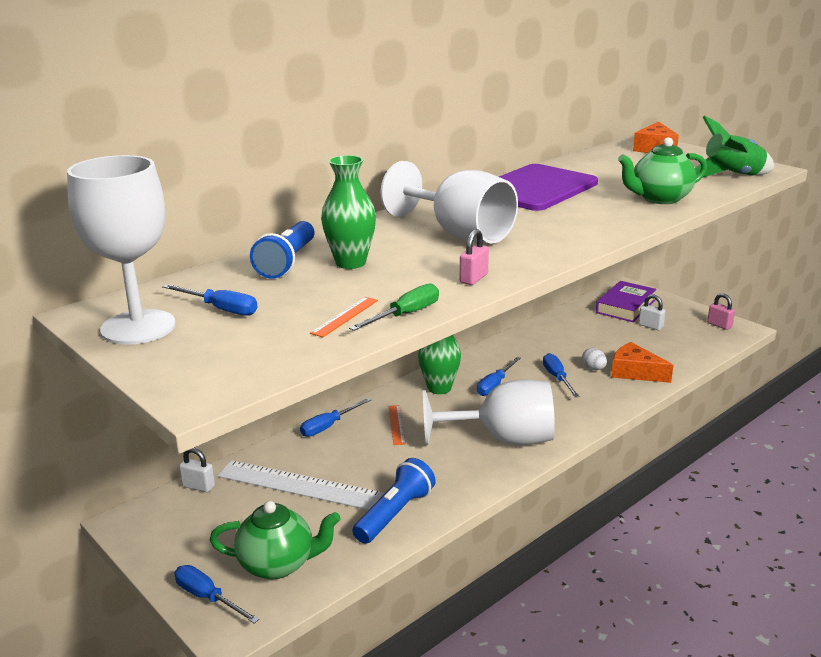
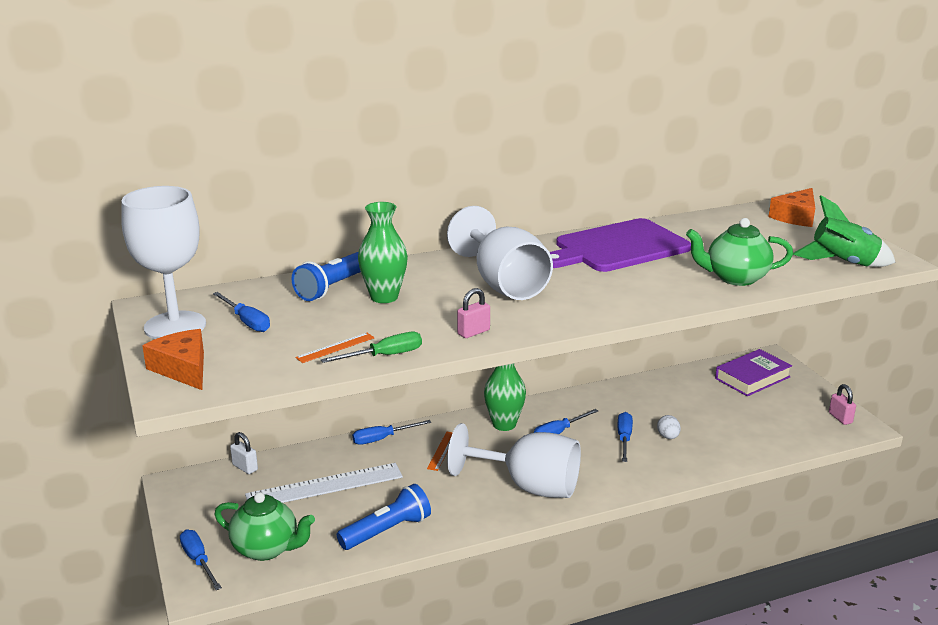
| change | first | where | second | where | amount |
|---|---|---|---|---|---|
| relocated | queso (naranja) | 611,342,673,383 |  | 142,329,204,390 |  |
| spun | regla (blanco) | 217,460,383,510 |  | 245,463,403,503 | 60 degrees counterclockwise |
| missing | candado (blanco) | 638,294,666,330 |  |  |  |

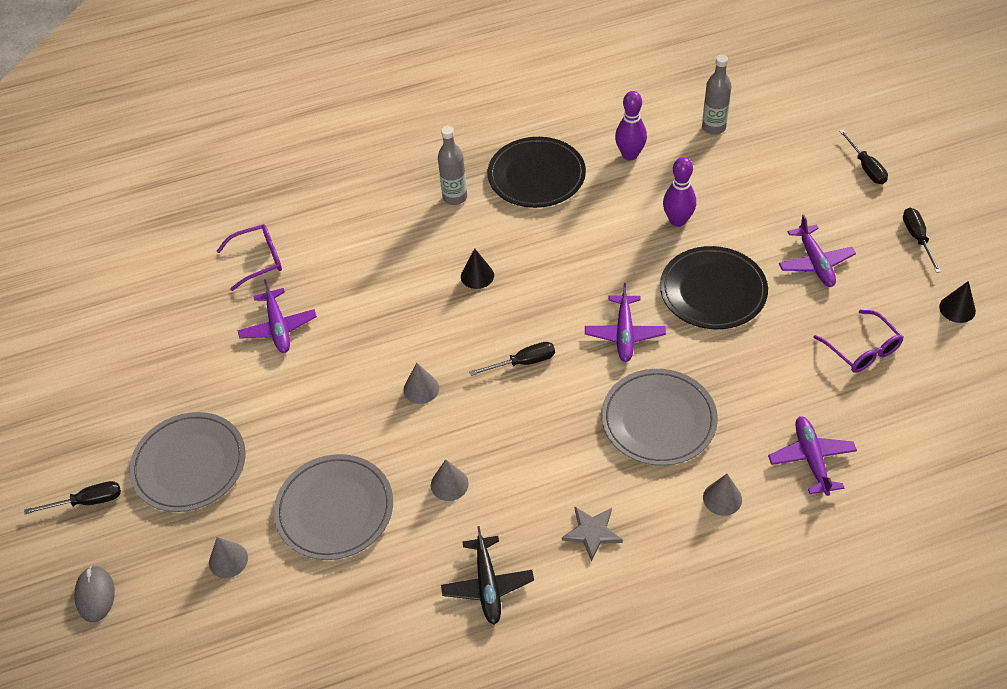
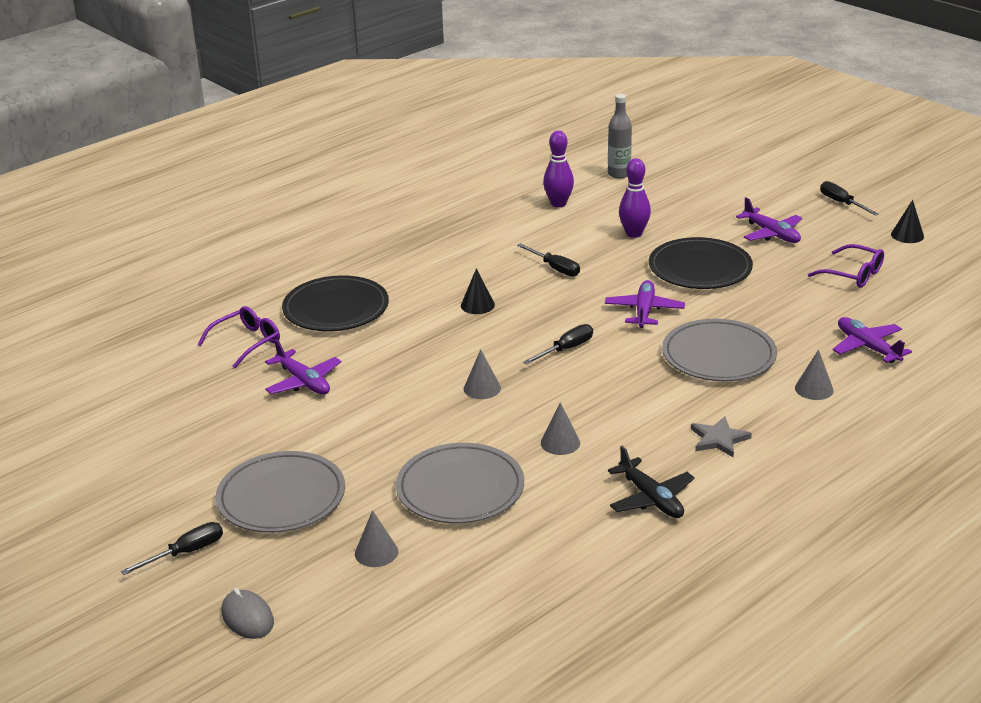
| change | first | where | second | where | amount |
|---|---|---|---|---|---|
| relocated | plato (negro) | 488,137,586,208 |  | 282,275,389,331 |  |
| relocated | destornillador (negro) | 839,130,888,184 |  | 517,243,580,277 |  |
| spun | avión (morado) | 585,283,666,362 |  | 605,280,685,328 | 150 degrees counterclockwise |
| missing | botella (gris) | 438,126,467,205 |  |  |  |

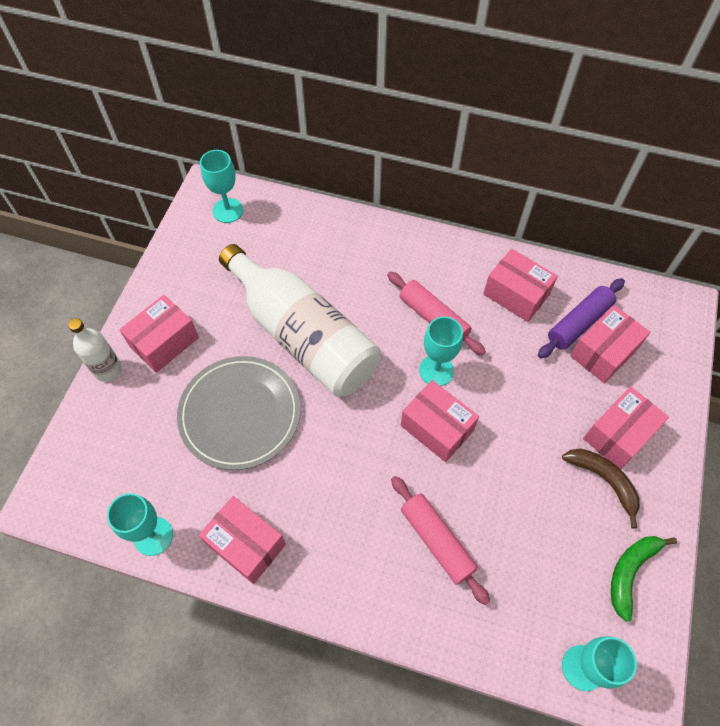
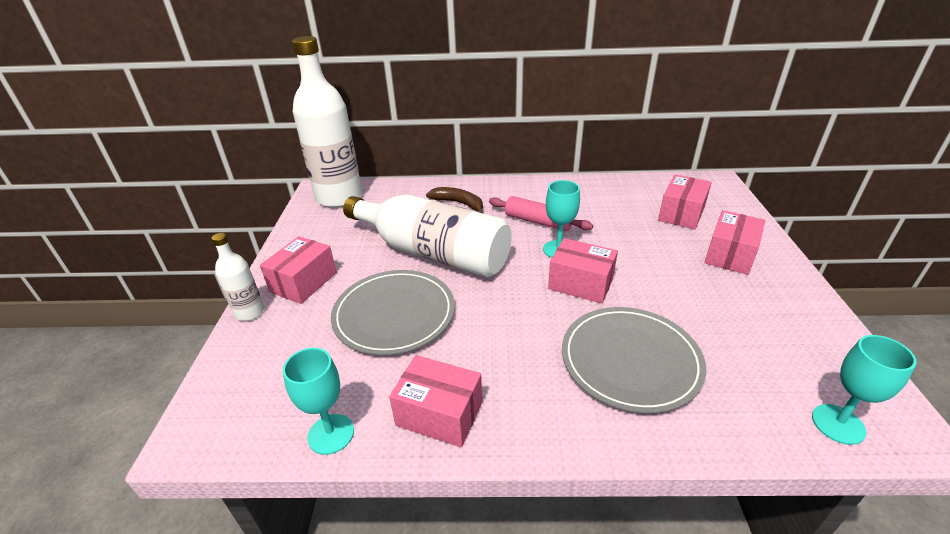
| change | first | where | second | where | amount |
|---|---|---|---|---|---|
| exchanged | copa (turquesa) | 200,150,243,223 | botella (blanco) | 292,36,362,208 |  |
| relocated | plátano (marrón) | 562,449,640,529 |  | 426,187,484,214 |  |
| exchanged | rodillo (rosa) | 391,476,490,605 | plato (gris) | 562,307,706,413 |  |
| missing | caja (rosa) | 483,249,558,322 |  |  |  |
| missing | rodillo (morado) | 538,278,625,359 |  |  |  |
| missing | plátano (verde) | 611,536,677,622 |  |  |  |

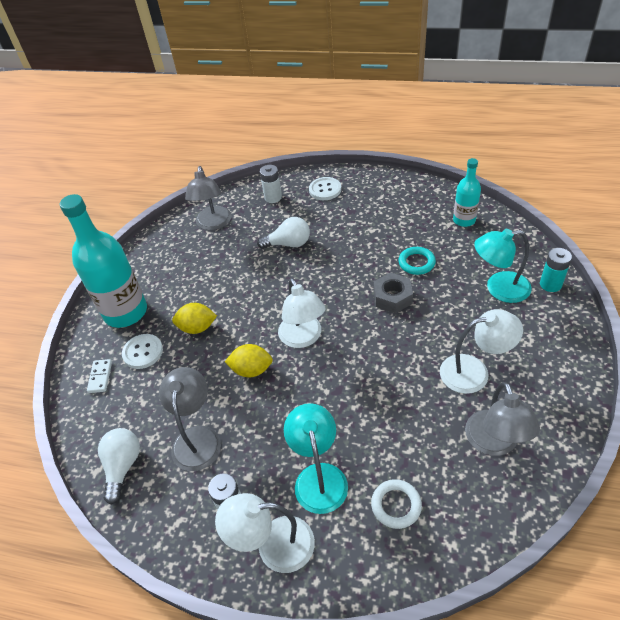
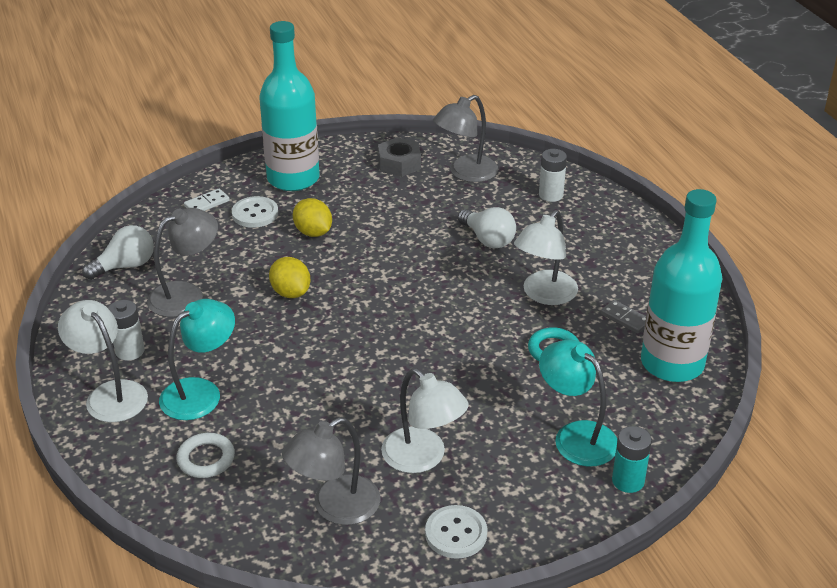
| change | first | where | second | where | amount |
|---|---|---|---|---|---|
| relocated | tuerca (gris) | 374,272,413,313 |  | 378,137,421,177 |  |
| relocated | botón (blanco) | 309,177,341,200 |  | 425,505,488,559 |  |
| relocated | lámpara (blanco) | 278,278,325,348 |  | 514,210,578,305 |  |
| appeared |  |  | ficha de dominó (gris) | 601,300,646,334 |  |
| size | botella (turquesa) | 453,158,481,227 |  | 641,189,722,382 | x1.86 |

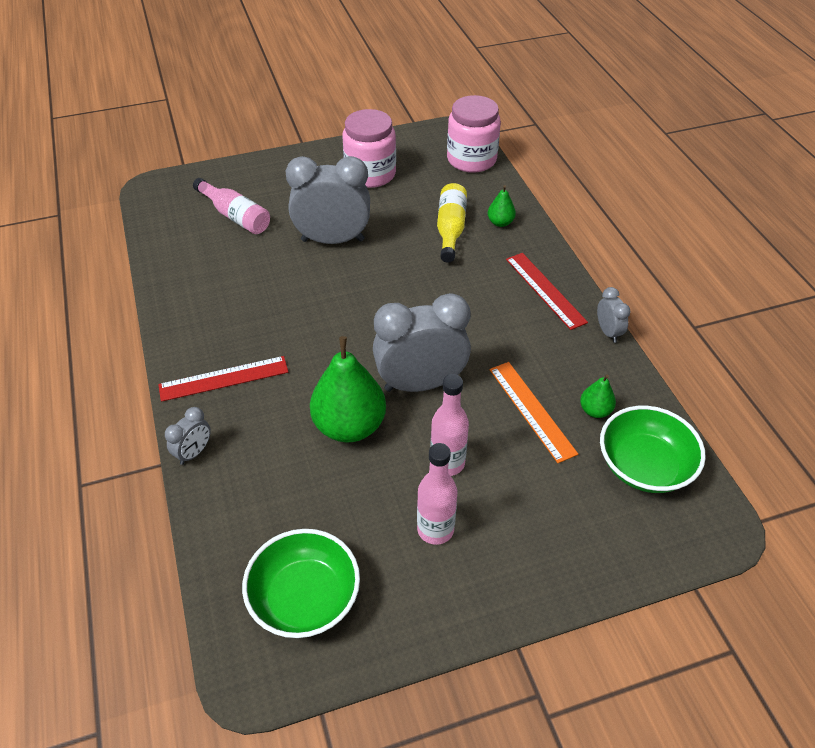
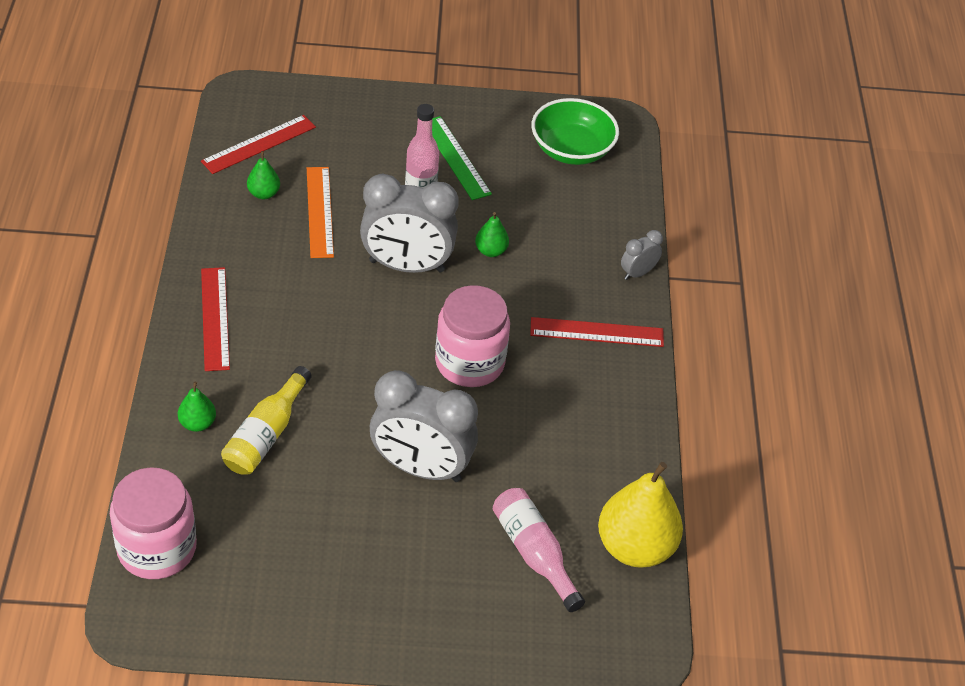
| change | first | where | second | where | amount |
|---|---|---|---|---|---|
| exchanged | cuenco (verde) | 600,406,706,493 | regla (rojo) | 201,115,316,174 |  |
| exchanged | botella (rosa) | 417,443,458,545 | regla (verde) | 432,116,492,200 |  |
| relocated | tarro (rosa) | 342,109,396,188 |  | 435,285,510,387 |  |
| size | pera (verde) | 310,336,386,442 |  | 475,212,509,257 | x0.47 |
| appeared |  |  | pera (amarillo) | 598,462,683,568 |  |
| missing | despertador (gris) | 597,287,630,343 |  |  |  |

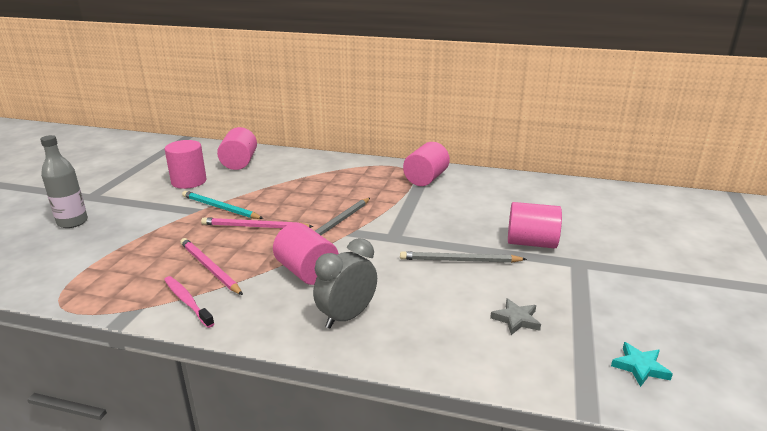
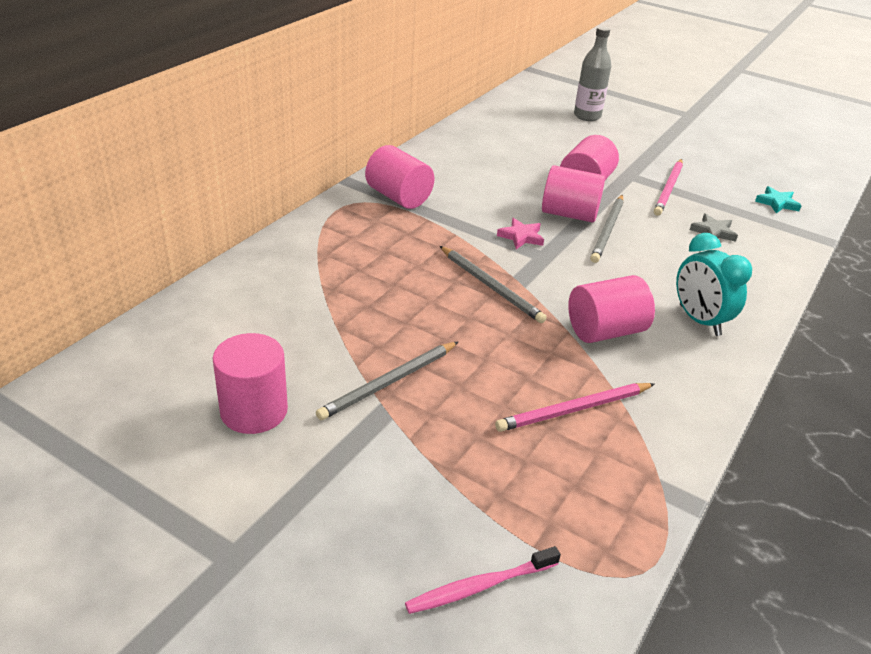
| change | first | where | second | where | amount |
|---|---|---|---|---|---|
| colour | lápiz (turquesa) | 182,191,264,219 | lápiz (gris) | 316,341,459,420 |  |
| relocated | cepillo de dientes (rosa) | 164,276,215,328 |  | 405,546,561,614 |  |
| appeared |  |  | estrella (rosa) | 497,218,544,249 |  |
| relocated | cilindro (rosa) | 217,127,257,170 |  | 542,165,605,223 |  |
| relocated | botella (gris) | 40,135,88,228 |  | 574,26,611,121 |  |
| relocated | lápiz (rosa) | 201,217,314,228 |  | 654,159,683,216 |  |
| colour | despertador (gris) | 313,238,377,329 | despertador (turquesa) | 676,233,752,336 |  |

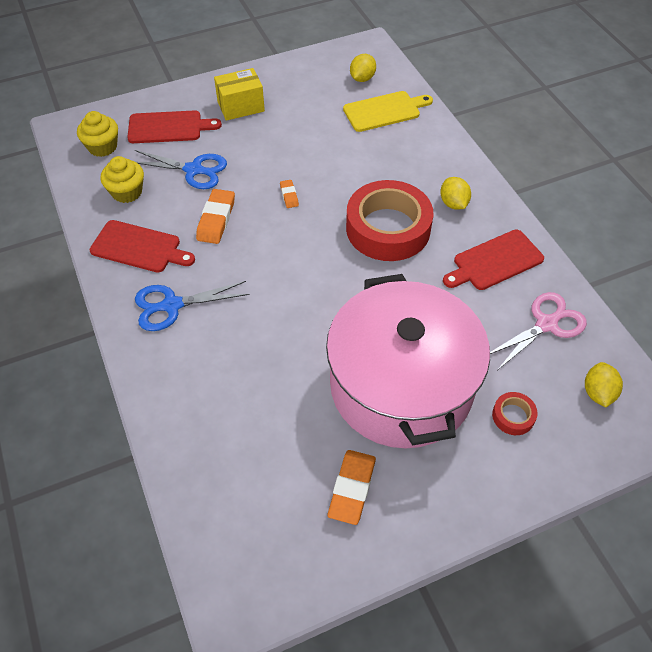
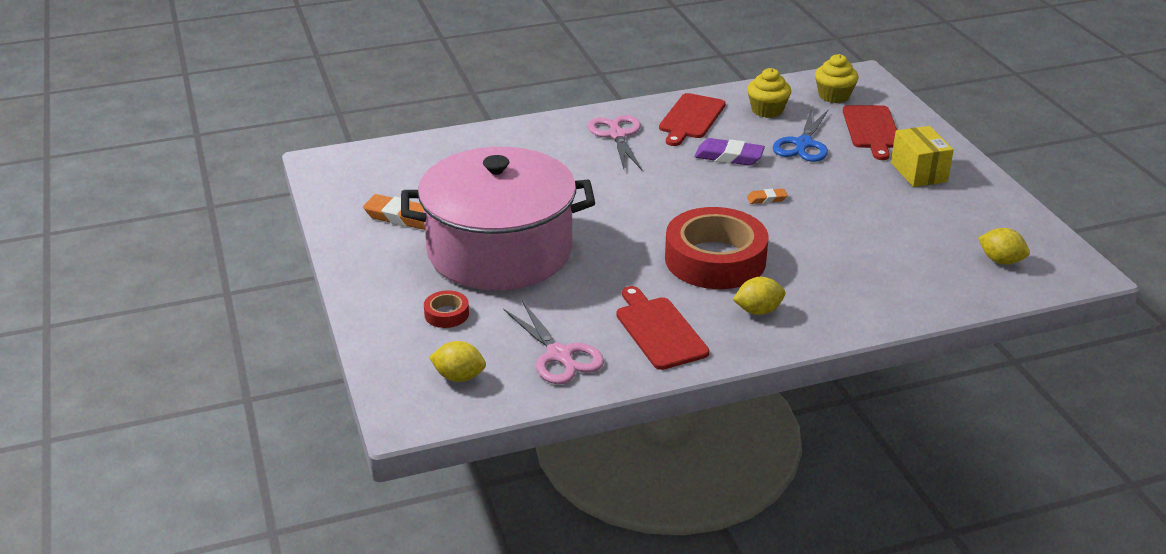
| change | first | where | second | where | amount |
|---|---|---|---|---|---|
| colour | tijeras (azul) | 135,281,250,331 | tijeras (rosa) | 588,115,642,170 |  |
| colour | goma de borrar (naranja) | 196,189,235,244 | goma de borrar (morado) | 694,138,765,166 |  |
| missing | tabla de cortar (amarillo) | 343,91,433,132 |  |  |  |

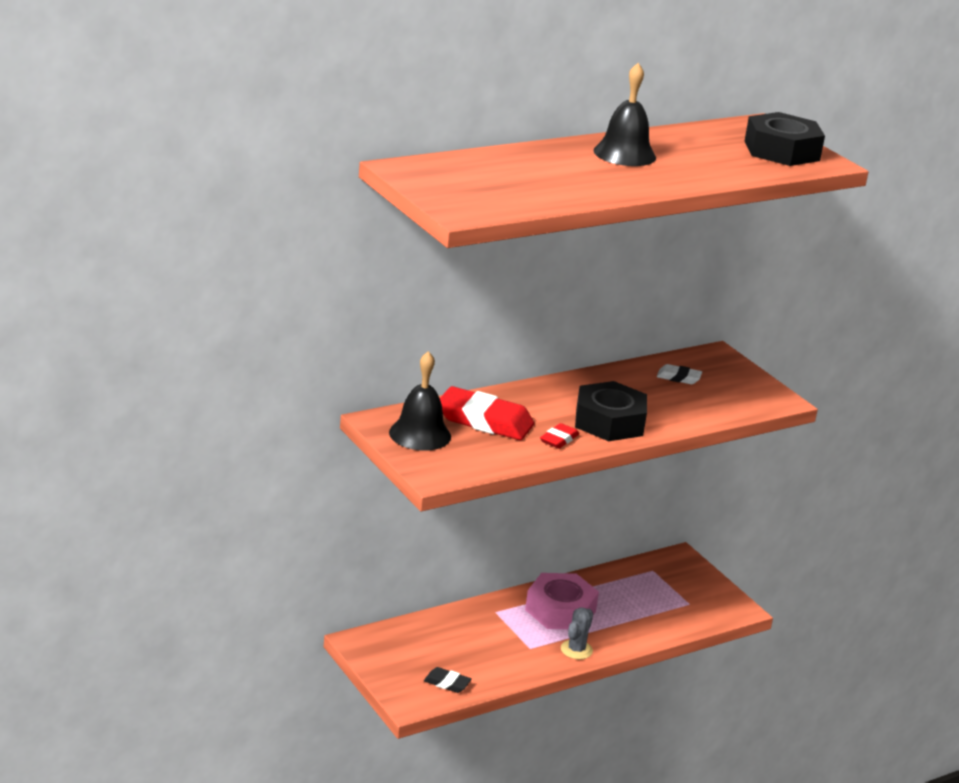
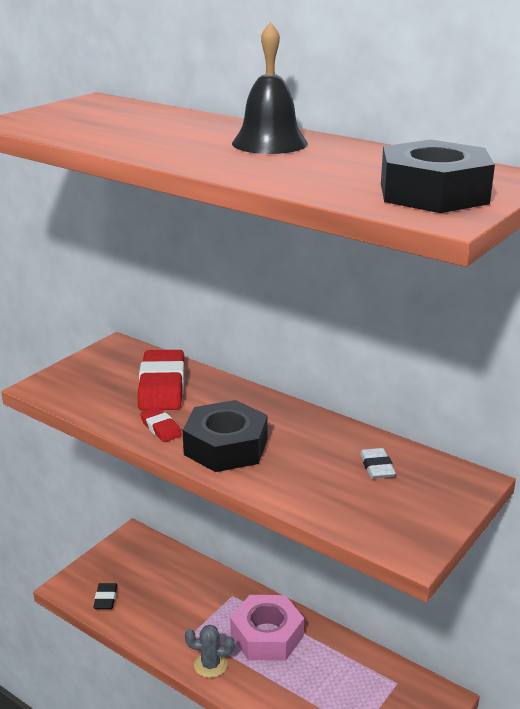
| change | first | where | second | where | amount |
|---|---|---|---|---|---|
| spun | goma de borrar (rojo) | 540,423,579,449 |  | 140,407,182,442 | 45 degrees clockwise |
| missing | campana (negro) | 389,351,451,451 |  |  |  |

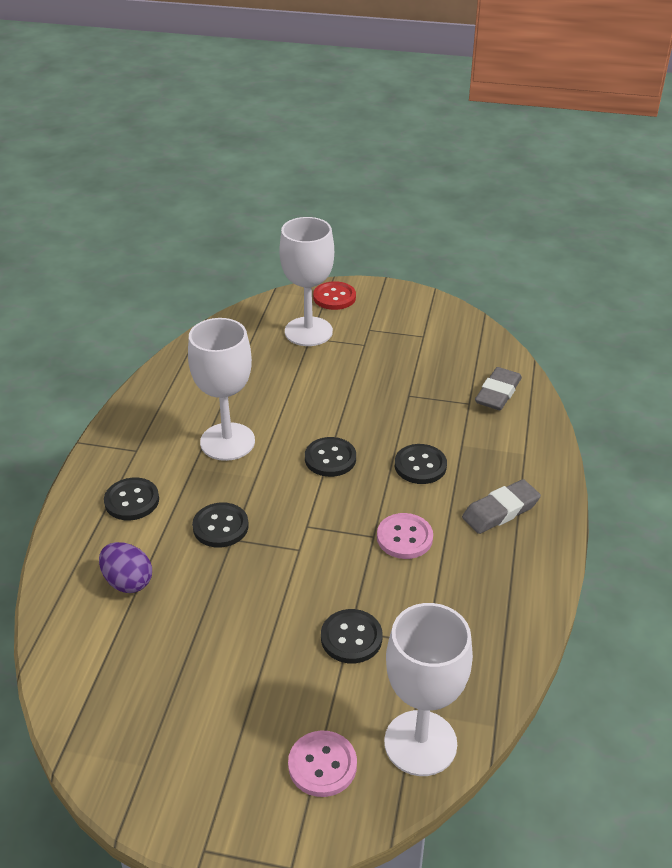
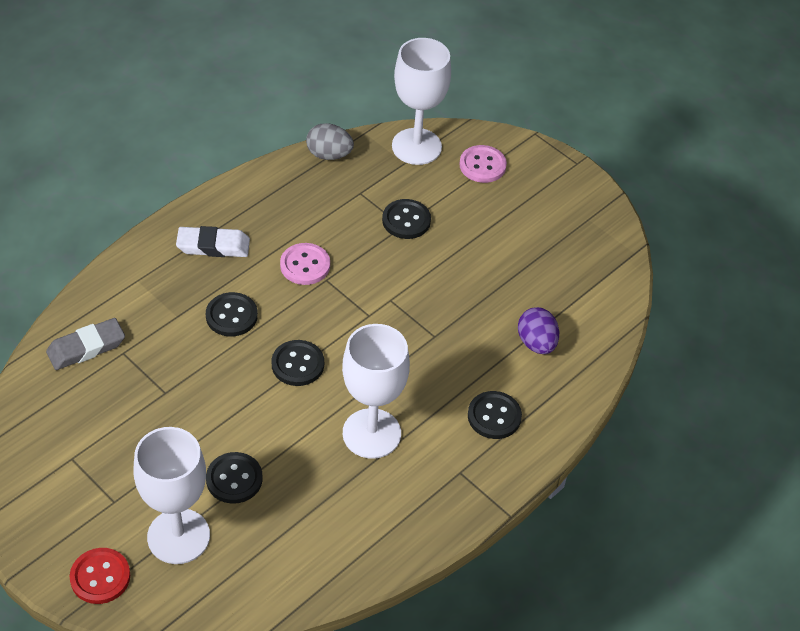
| change | first | where | second | where | amount |
|---|---|---|---|---|---|
| colour | goma de borrar (gris) | 462,479,541,534 | goma de borrar (blanco) | 176,226,250,257 |  |
| relocated | botón (negro) | 192,502,249,547 |  | 206,452,262,504 |  |
| appeared |  |  | huevo (gris) | 306,123,354,160 |  |

